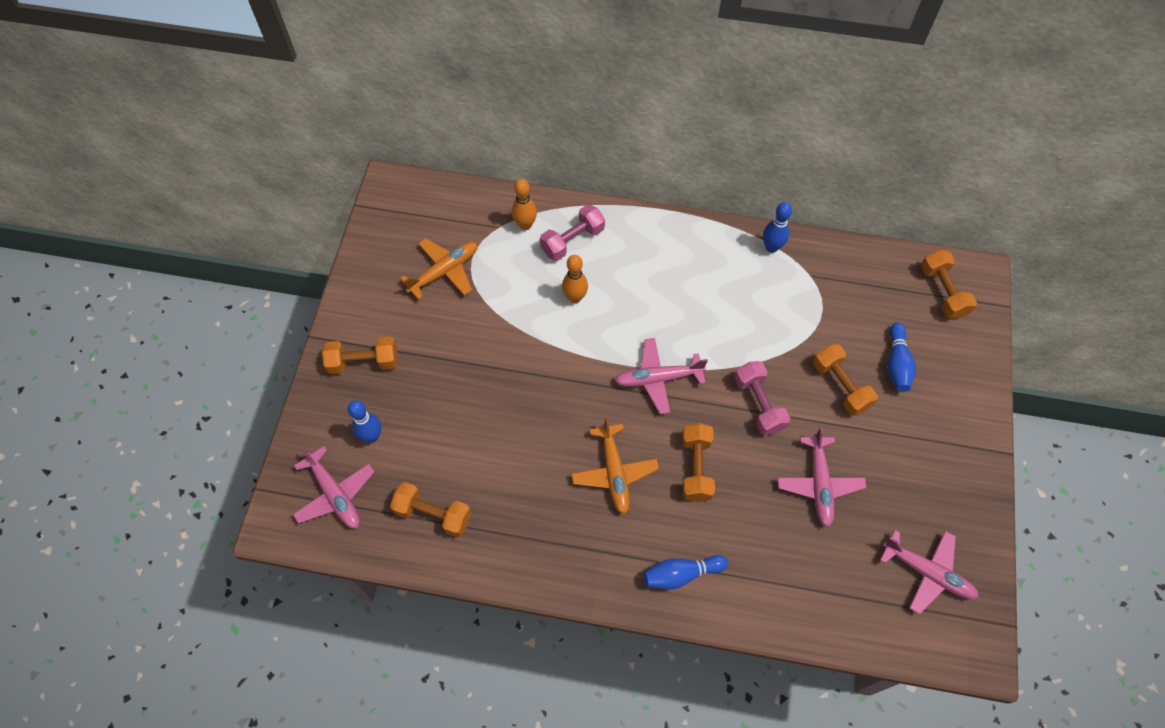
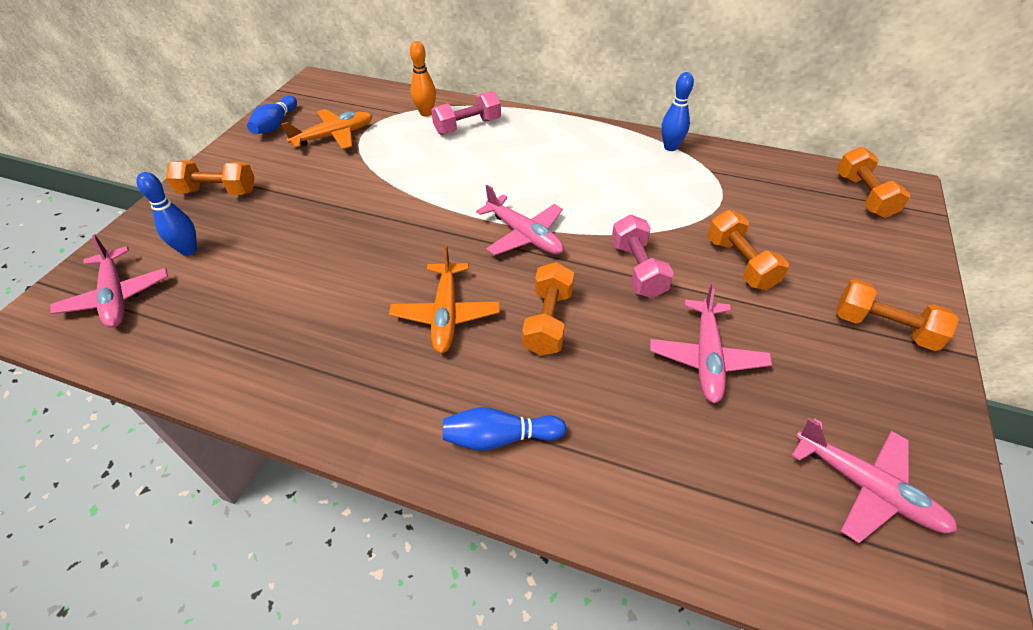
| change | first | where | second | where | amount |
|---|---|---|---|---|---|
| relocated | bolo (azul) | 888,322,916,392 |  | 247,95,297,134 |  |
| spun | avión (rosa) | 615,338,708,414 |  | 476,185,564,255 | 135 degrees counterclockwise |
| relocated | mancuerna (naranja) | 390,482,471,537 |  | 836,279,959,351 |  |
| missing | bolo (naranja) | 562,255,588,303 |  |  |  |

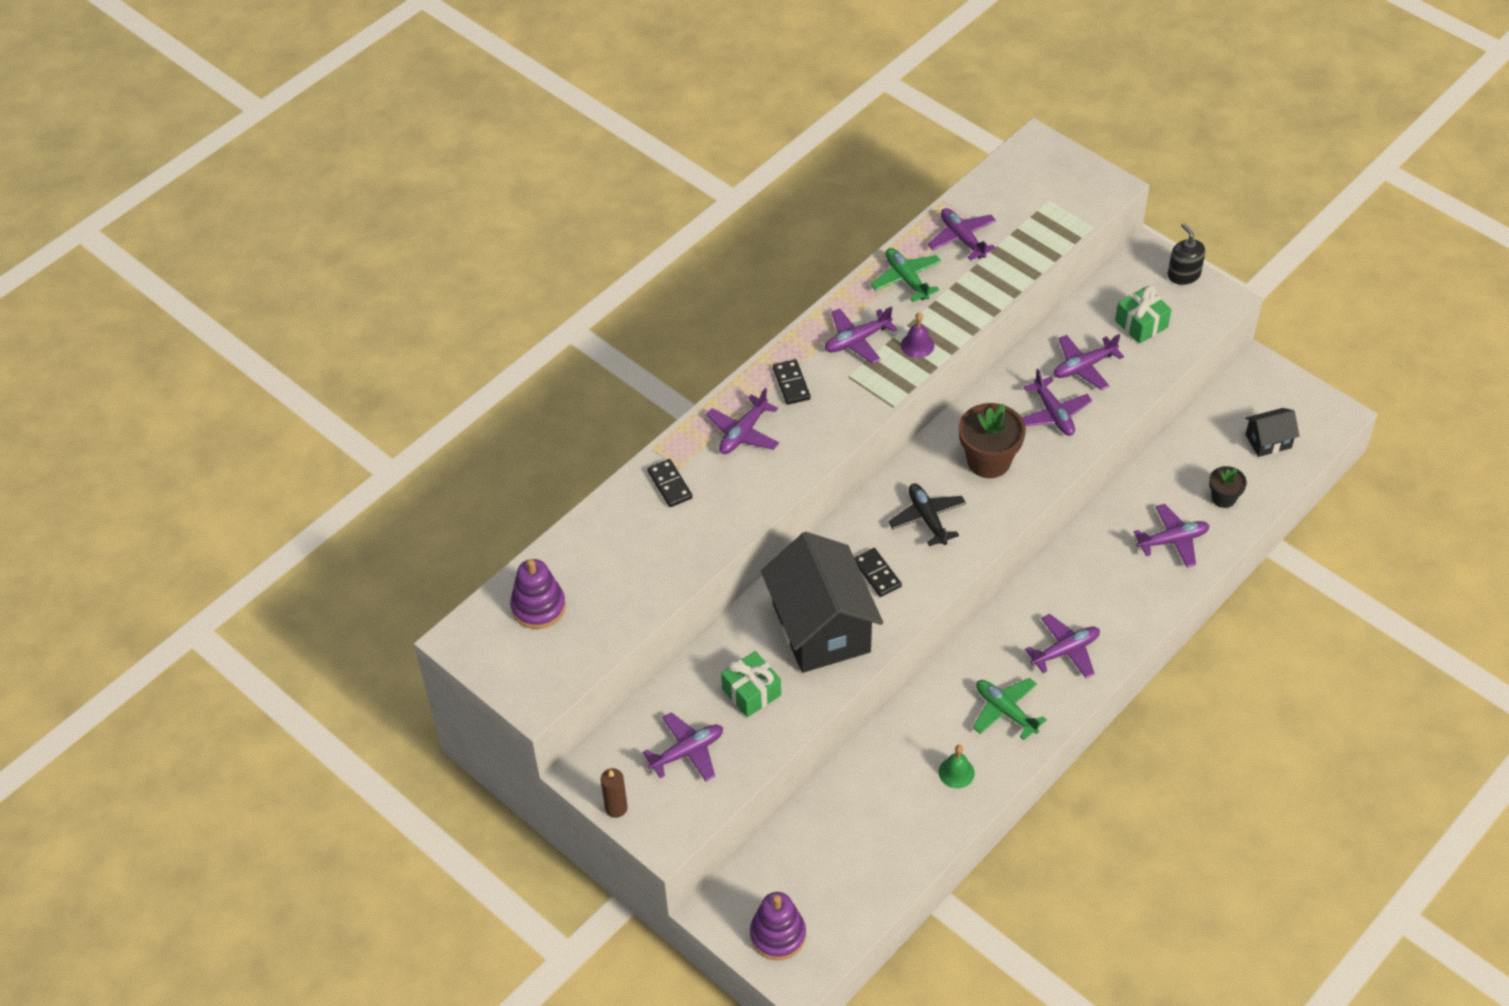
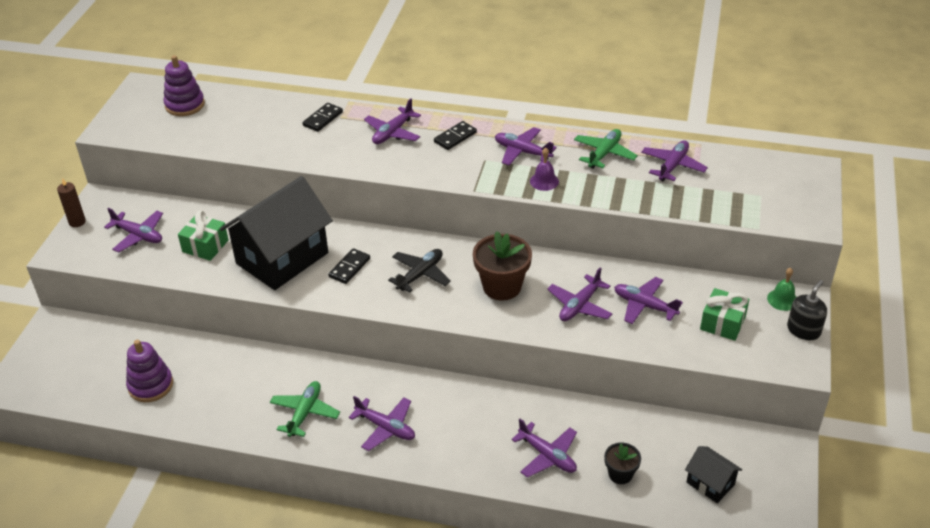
| change | first | where | second | where | amount |
|---|---|---|---|---|---|
| relocated | juguete apilable (morado) | 750,892,806,960 |  | 126,340,173,402 |  |
| spun | avión (morado) | 706,388,779,454 |  | 364,98,421,144 | 60 degrees counterclockwise |
| relocated | campana (verde) | 939,745,975,788 |  | 767,268,796,311 |  |

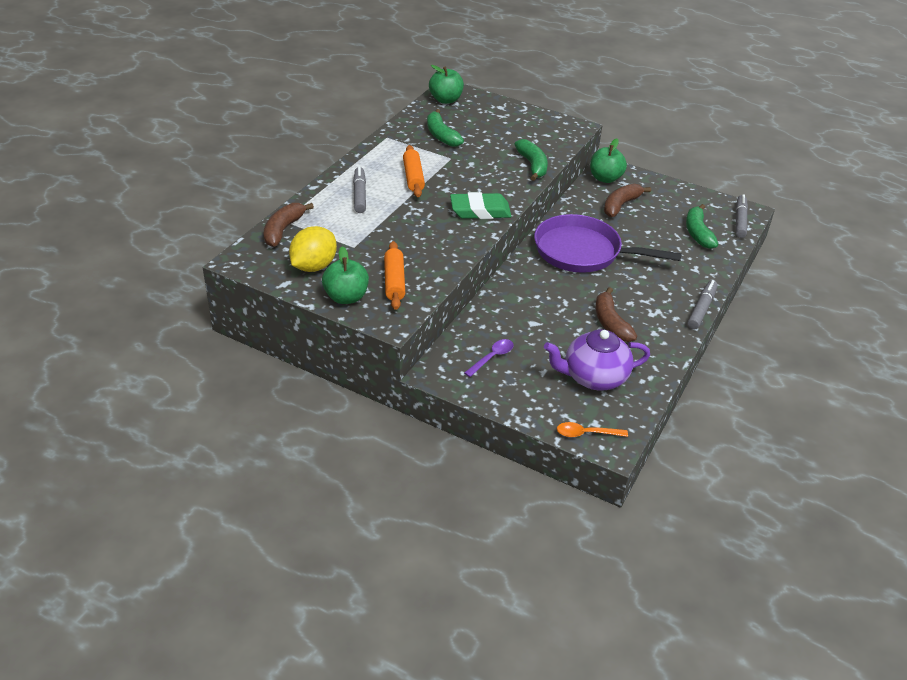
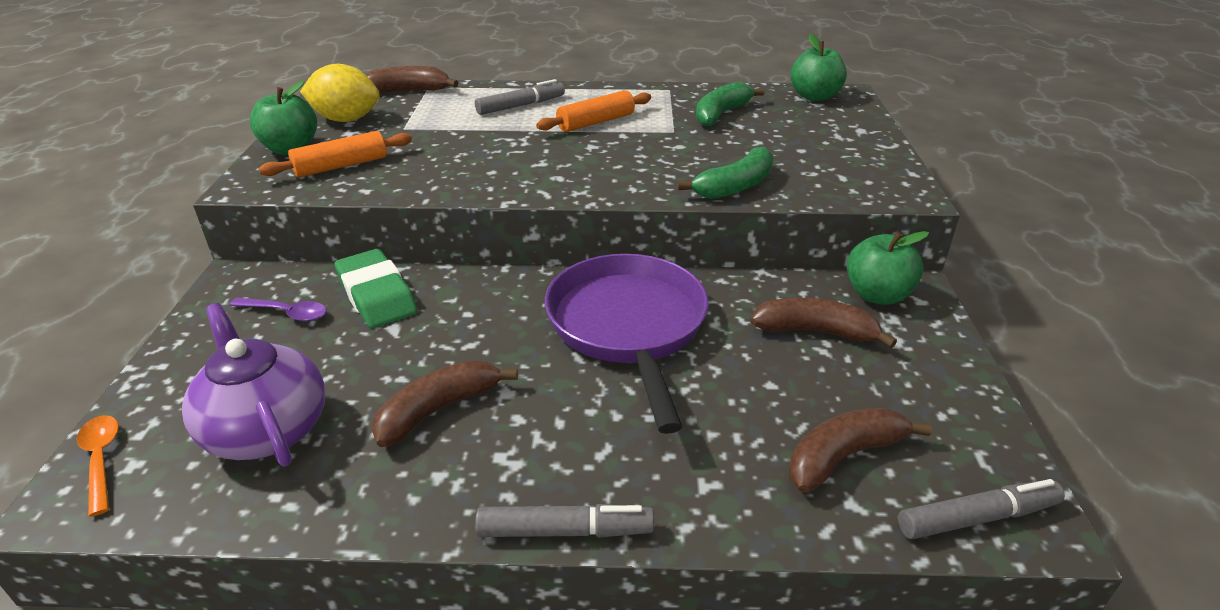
| change | first | where | second | where | amount |
|---|---|---|---|---|---|
| relocated | goma de borrar (verde) | 450,192,512,219 |  | 335,249,417,328 |  |
| colour | plátano (verde) | 686,204,718,249 | plátano (marrón) | 789,407,932,493 |  |

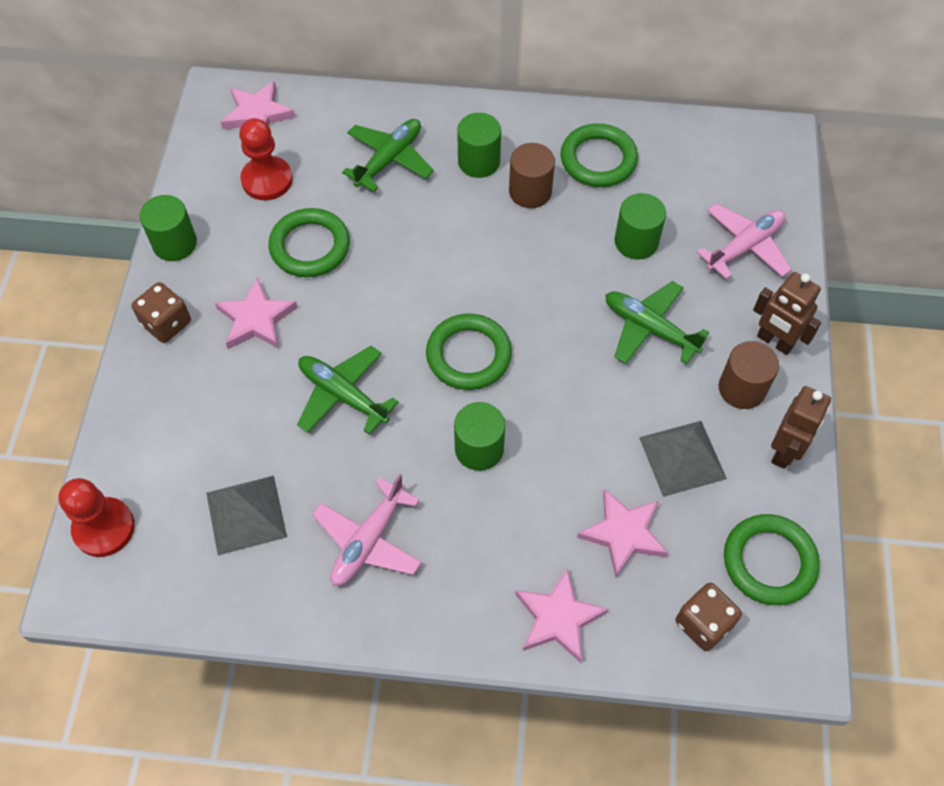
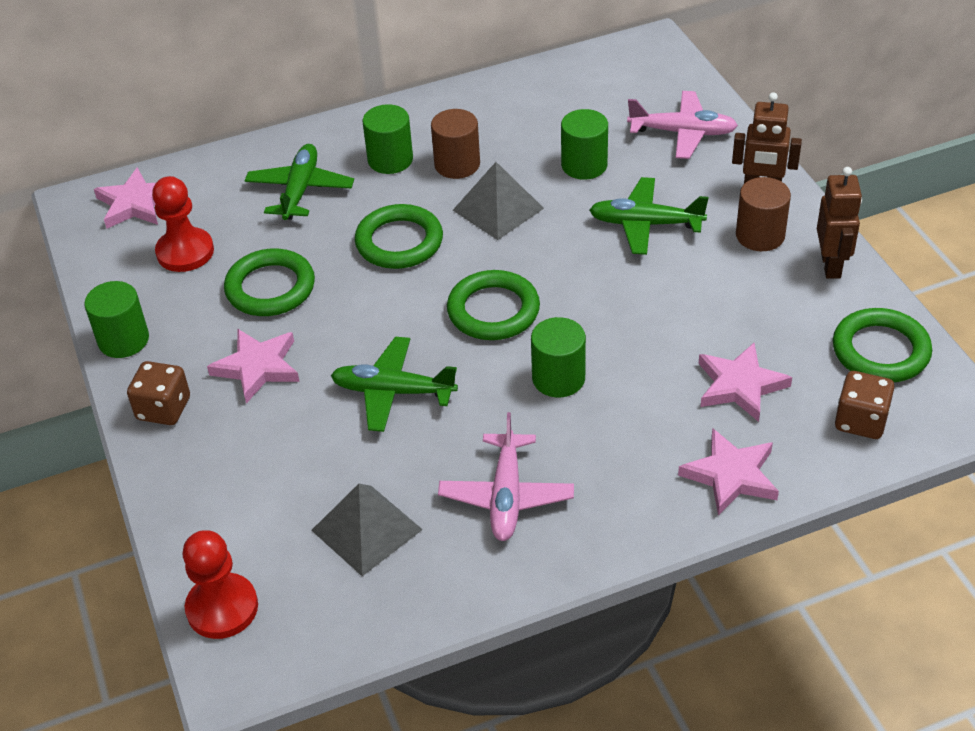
| change | first | where | second | where | amount |
|---|---|---|---|---|---|
| relocated | anillo (verde) | 561,123,638,187 |  | 355,204,443,269 |  |
| relocated | pirámide (gris) | 639,421,727,497 |  | 453,162,544,240 |  |
| spun | avión (rosa) | 696,203,792,280 |  | 627,91,738,159 | 75 degrees clockwise |

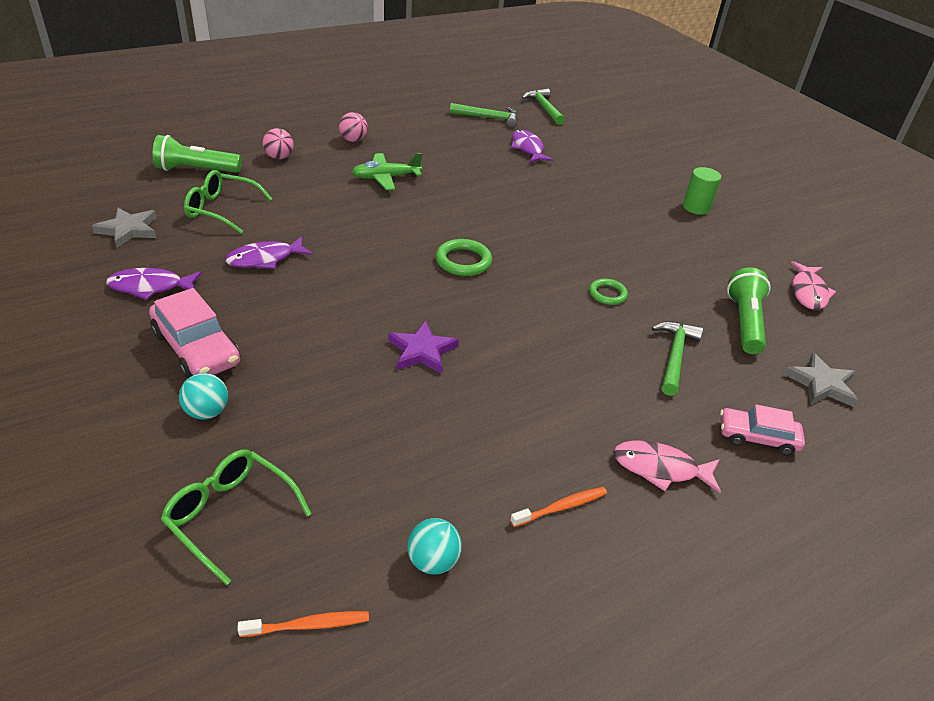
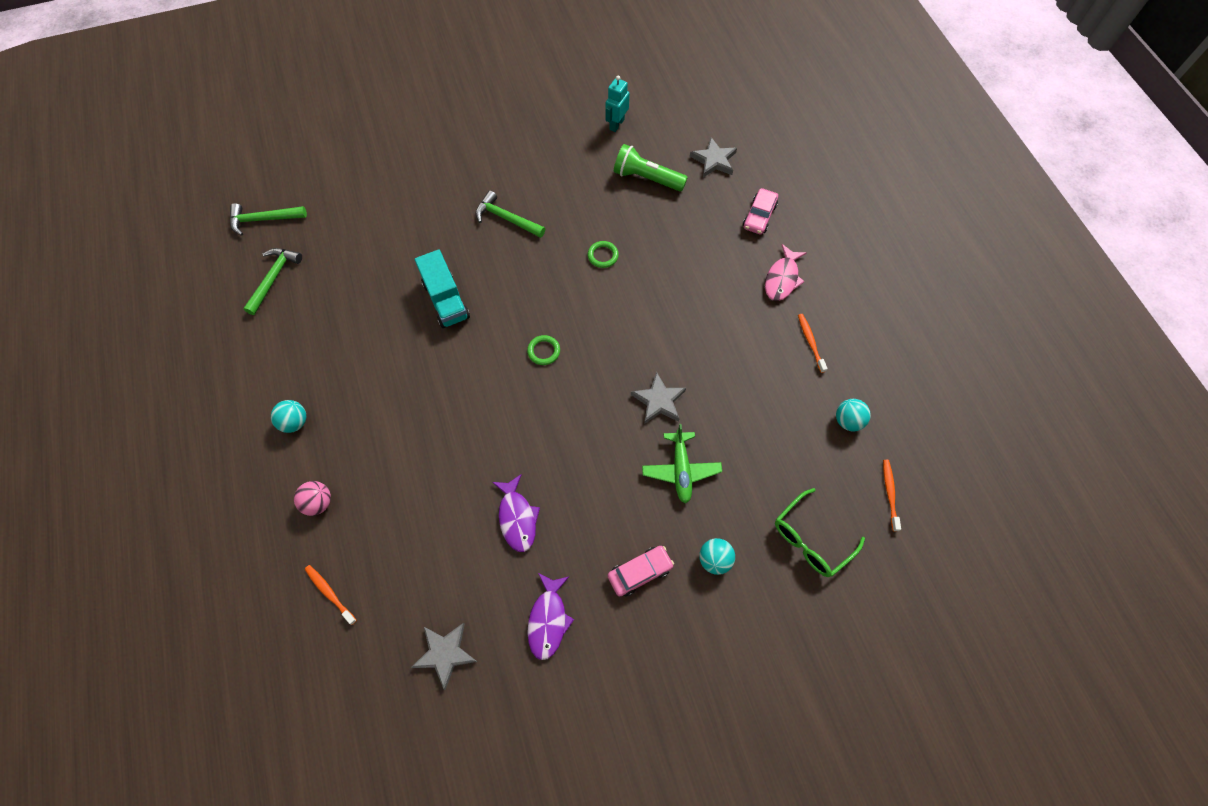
| change | first | where | second | where | amount |
|---|---|---|---|---|---|
| colour | pelota (rosa) | 339,112,368,142 | pelota (turquesa) | 271,400,306,433 |  |
| exchanged | lámpara de mano (verde) | 153,135,242,173 | cepillo de dientes (naranja) | 305,565,357,625 |  |
| appeared |  |  | camión (turquesa) | 415,249,470,328 |  |
| relocated | martillo (verde) | 652,321,703,396 |  | 475,191,545,238 |  |
| size | anillo (verde) | 436,239,492,276 |  | 527,335,560,365 | x0.66 |
| exchanged | pez (rosa) | 791,261,836,310 | robot (turquesa) | 606,75,630,132 |  |
| size | coche (rosa) | 149,288,240,379 |  | 608,546,674,597 | x0.66 |
| colour | estrella (morado) | 388,321,459,374 | estrella (gris) | 631,372,686,424 |  |
| relocated | avión (verde) | 352,153,422,190 |  | 642,424,722,504 |  |
| missing | gafas (verde) | 184,170,273,234 |  |  |  |
| missing | pez (morado) | 511,130,554,163 |  |  |  |
| missing | cilindro (verde) | 683,167,721,215 |  |  |  |

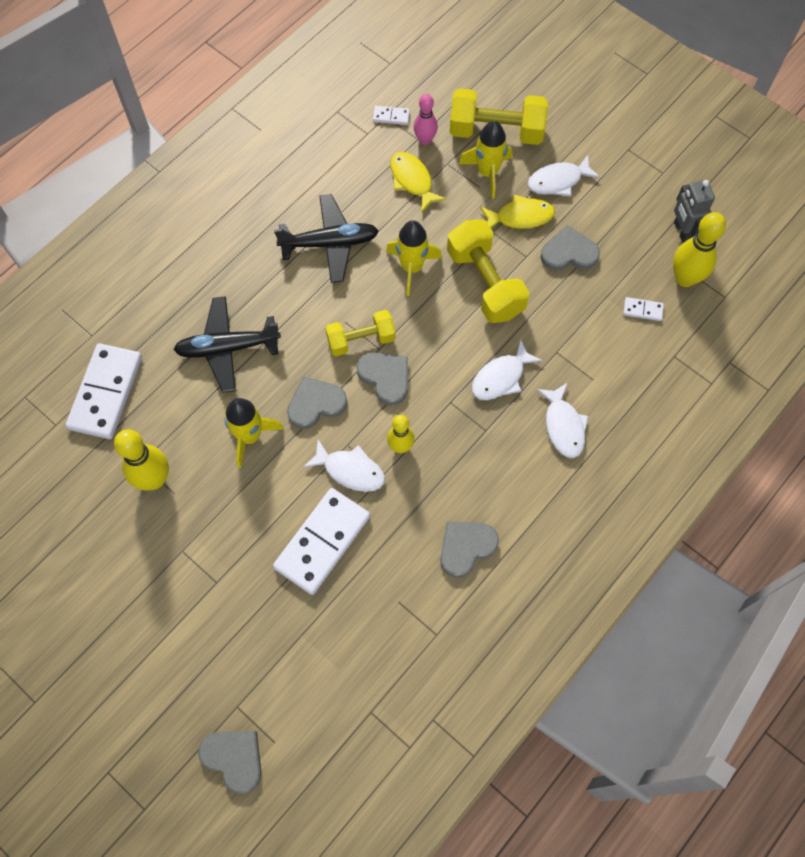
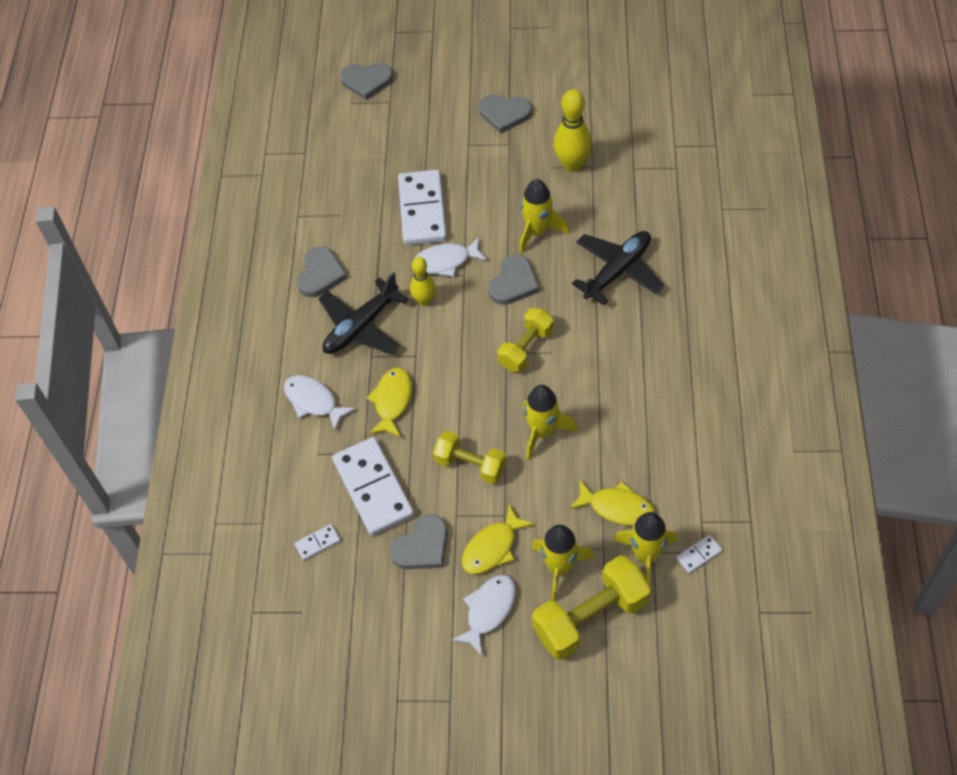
| change | first | where | second | where | amount |
|---|---|---|---|---|---|
| relocated | avión (negro) | 274,194,379,283 |  | 318,272,409,354 |  |
| relocated | ficha de dominó (blanco) | 66,343,142,439 |  | 332,437,414,536 |  |
| colour | pez (blanco) | 472,339,543,400 | pez (amarillo) | 367,367,412,437 |  |
| size | mancuerna (amarillo) | 447,220,529,323 |  | 433,431,507,484 | x0.65 |
| relocated | corazón (gris) | 357,352,408,406 |  | 479,95,532,134 |  |
| exchanged | bolo (rosa) | 414,94,438,145 | cohete (amarillo) | 614,512,678,586 |  |
| missing | bolo (amarillo) | 673,212,726,287 |  |  |  |
| missing | robot (gris) | 674,180,715,243 |  |  |  |

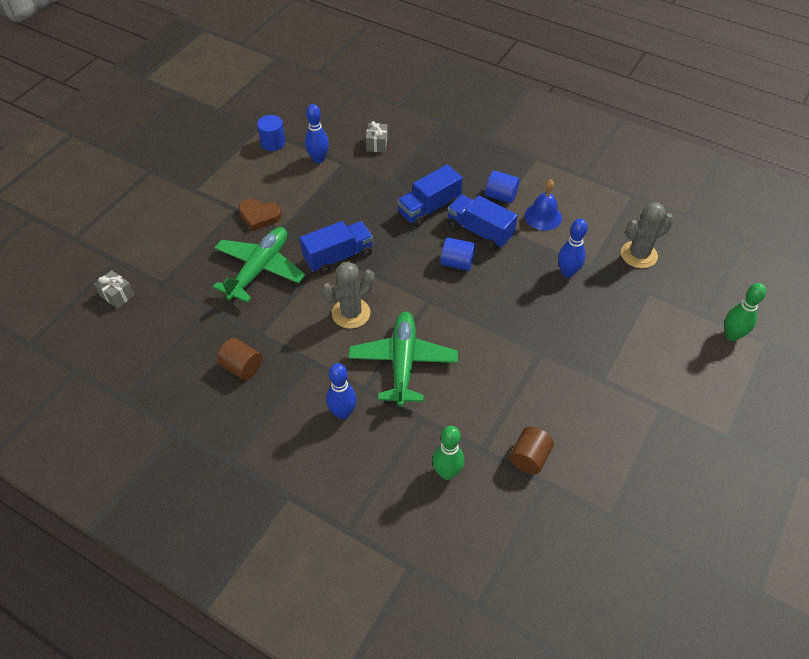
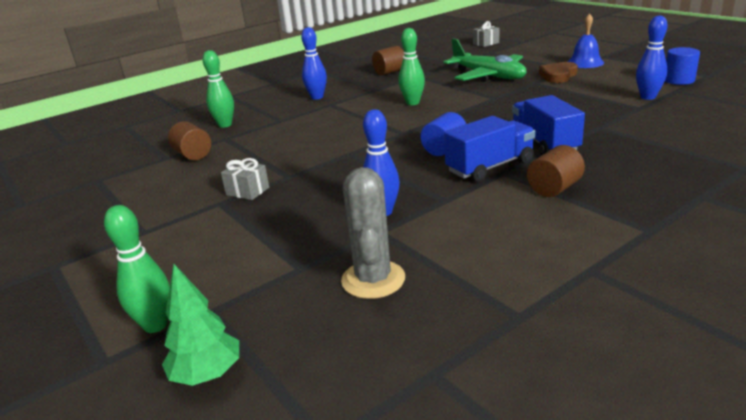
| change | first | where | second | where | amount |
|---|---|---|---|---|---|
| appeared |  |  | árbol (verde) | 162,264,239,386 |  |
| relocated | regalo (gris) | 366,121,388,153 |  | 221,158,269,200 |  |
| exchanged | cactus (gris) | 321,261,375,329 | bolo (verde) | 398,28,425,105 |  |
| colour | cilindro (azul) | 485,170,520,204 | cilindro (marrón) | 527,145,585,197 |  |
| relocated | campana (azul) | 525,179,562,231 |  | 568,13,604,68 |  |
| missing | camión (azul) | 300,221,373,275 |  |  |  |
| missing | avión (verde) | 348,311,458,407 |  |  |  |

